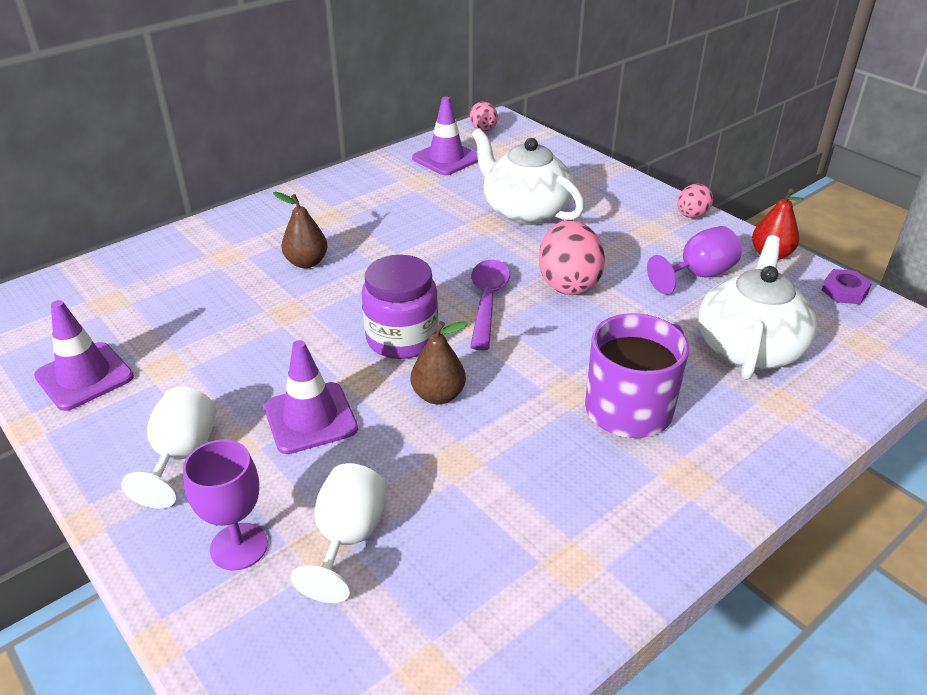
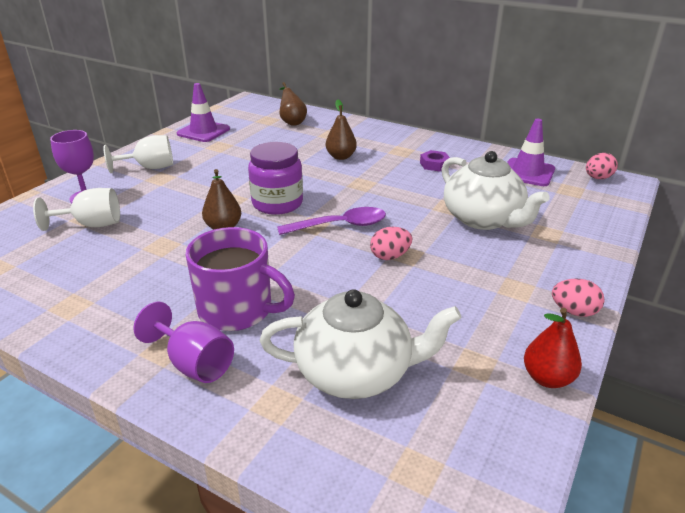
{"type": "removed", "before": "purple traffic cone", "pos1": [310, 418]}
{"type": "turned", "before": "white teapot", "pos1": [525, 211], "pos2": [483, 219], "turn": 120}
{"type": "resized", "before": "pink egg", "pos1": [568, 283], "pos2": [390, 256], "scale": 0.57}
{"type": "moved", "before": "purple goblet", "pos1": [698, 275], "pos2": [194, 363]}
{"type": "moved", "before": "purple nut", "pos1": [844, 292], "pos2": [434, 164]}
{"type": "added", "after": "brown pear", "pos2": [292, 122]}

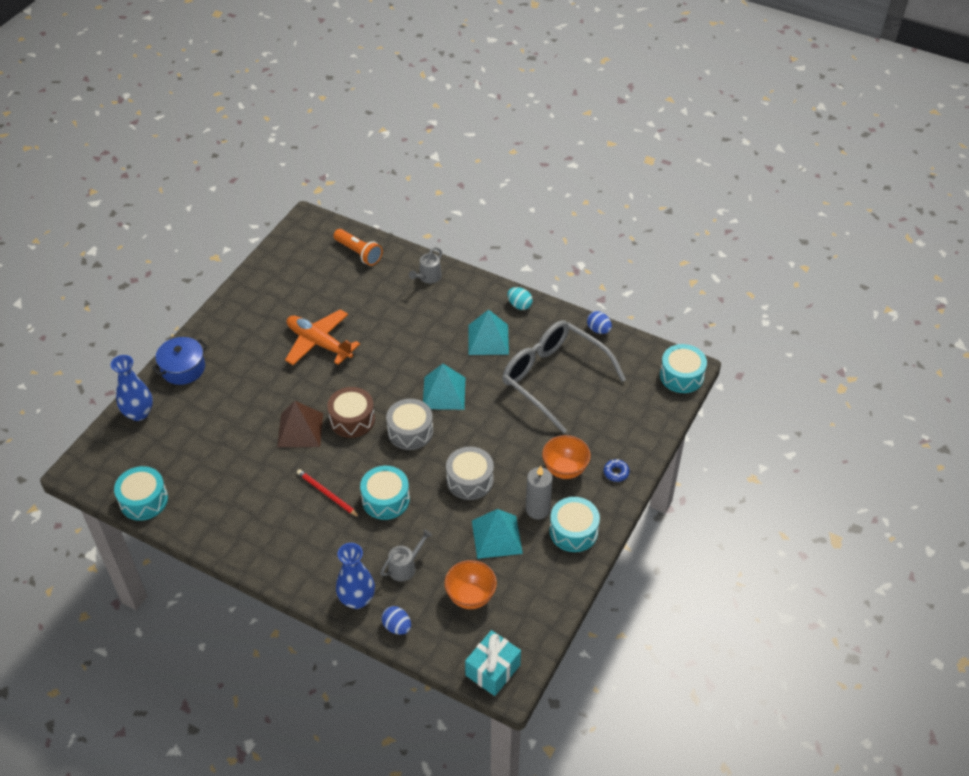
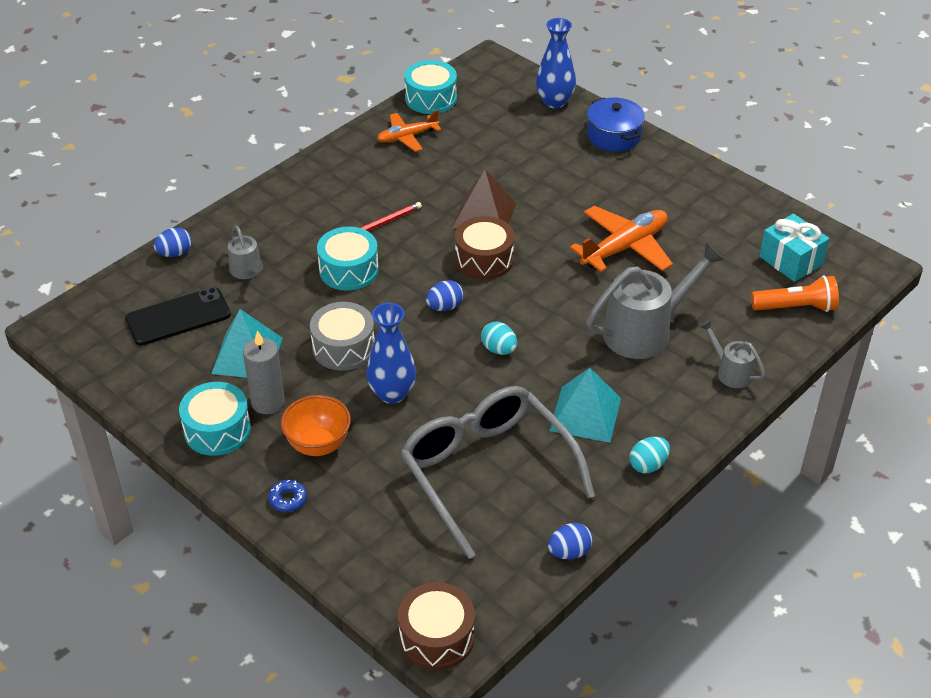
{"type": "turned", "before": "orange flashlight", "pos1": [359, 253], "pos2": [796, 307], "turn": -150}
{"type": "moved", "before": "blue vase", "pos1": [357, 599], "pos2": [392, 393]}
{"type": "replaced", "before": "grey drum", "after": "blue egg", "pos1": [410, 431], "pos2": [445, 307]}
{"type": "replaced", "before": "turquoise pyramid", "after": "turquoise egg", "pos1": [444, 393], "pos2": [499, 349]}
{"type": "replaced", "before": "orange bowl", "after": "black phone", "pos1": [470, 596], "pos2": [178, 317]}
{"type": "moved", "before": "turquoise gift", "pos1": [493, 670], "pos2": [790, 261]}
{"type": "turned", "before": "grey glasses", "pos1": [553, 378], "pos2": [486, 471], "turn": -90}
{"type": "recoloured", "before": "turquoise drum", "after": "brown drum", "pos1": [681, 376], "pos2": [436, 637]}
{"type": "added", "after": "orange plane", "pos2": [407, 137]}
{"type": "added", "after": "grey watering can", "pos2": [645, 331]}

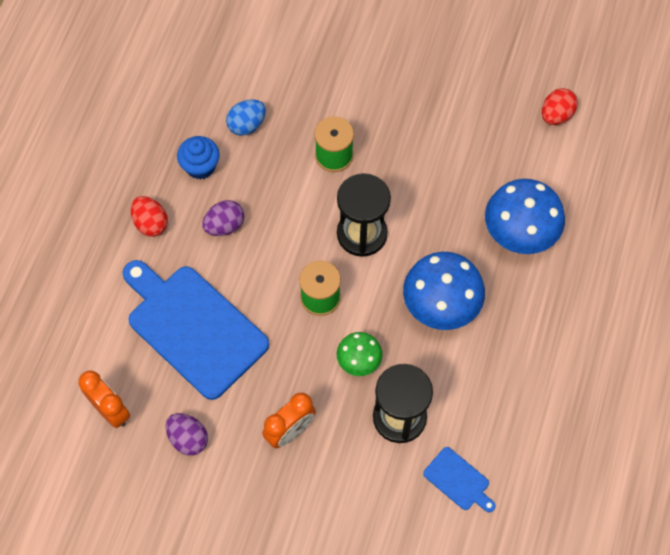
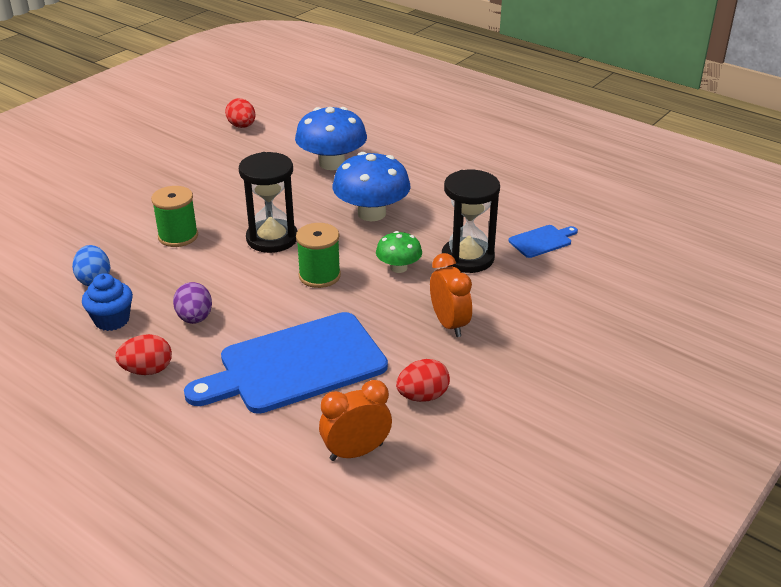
{"type": "recoloured", "before": "purple egg", "after": "red egg", "pos1": [188, 439], "pos2": [423, 396]}

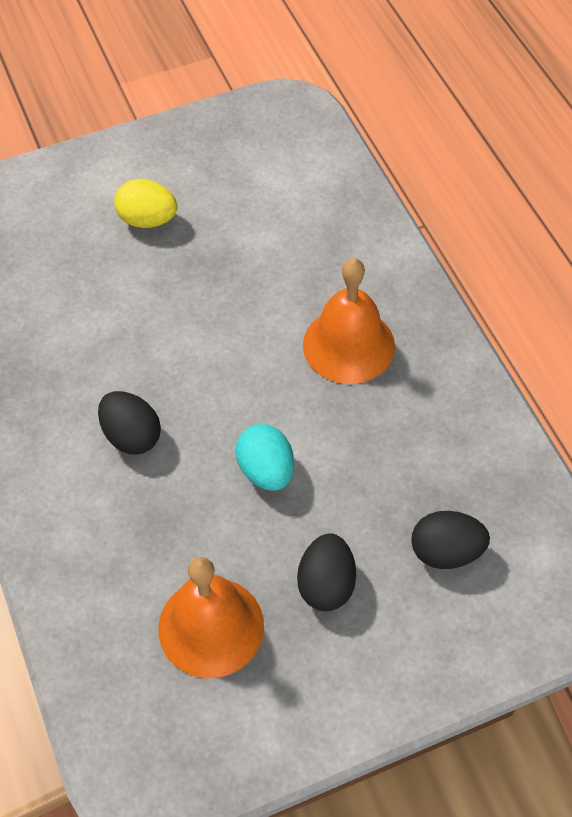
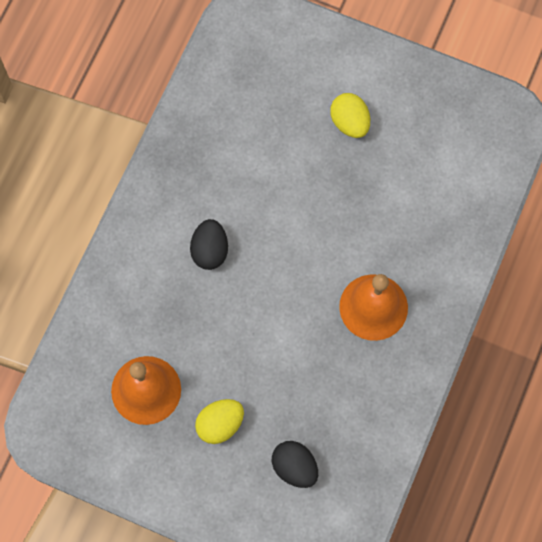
{"type": "removed", "before": "turquoise egg", "pos1": [266, 471]}
{"type": "recoloured", "before": "black egg", "after": "yellow egg", "pos1": [326, 584], "pos2": [220, 424]}

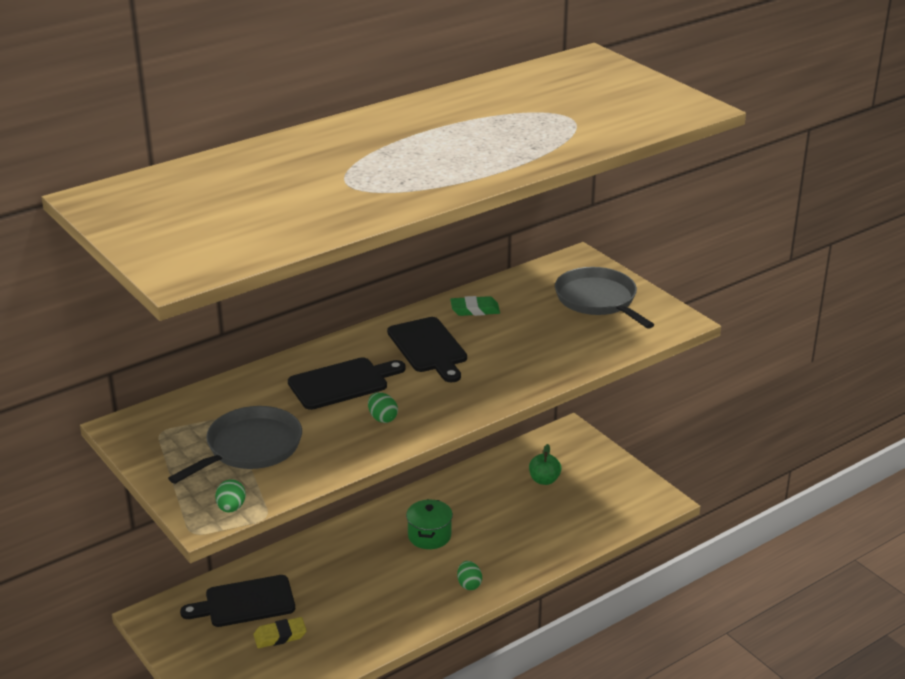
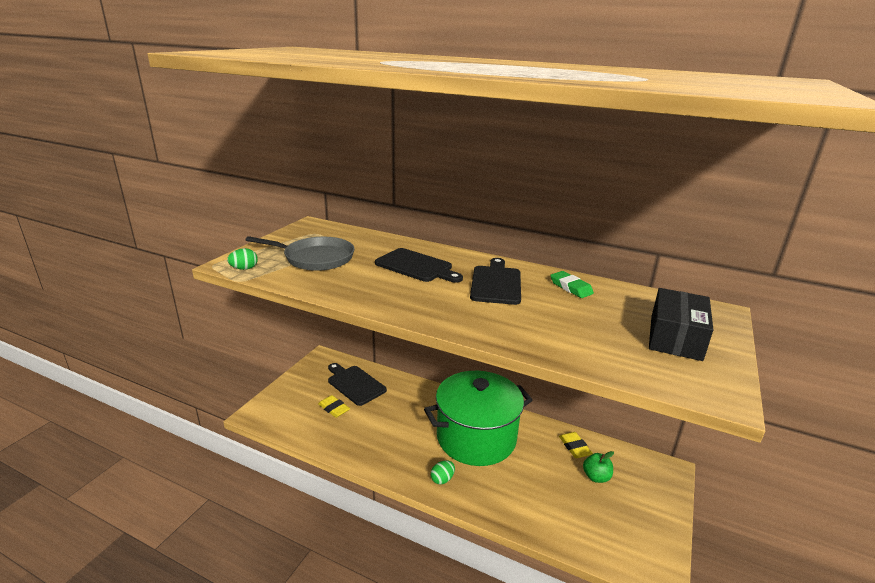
{"type": "removed", "before": "green egg", "pos1": [382, 418]}
{"type": "turned", "before": "black cutting board", "pos1": [428, 348], "pos2": [496, 283], "turn": 150}
{"type": "resized", "before": "green pot", "pos1": [429, 536], "pos2": [476, 438], "scale": 2.33}
{"type": "replaced", "before": "grey pan", "after": "black box", "pos1": [598, 300], "pos2": [675, 337]}
{"type": "added", "after": "yellow eraser", "pos2": [574, 447]}

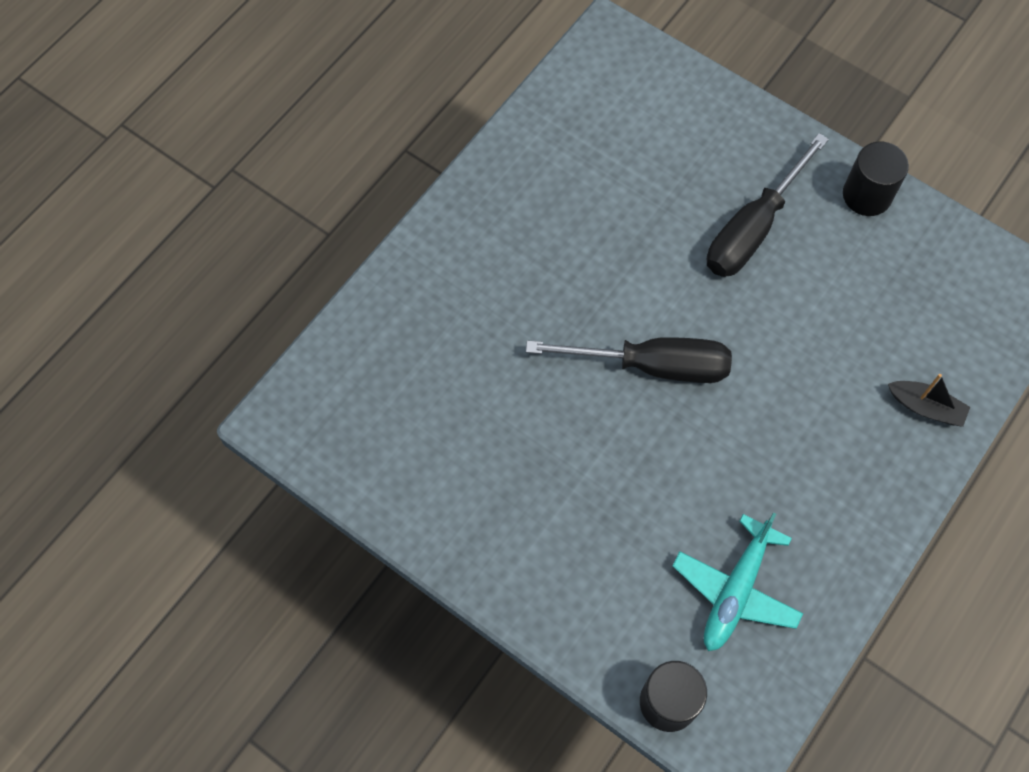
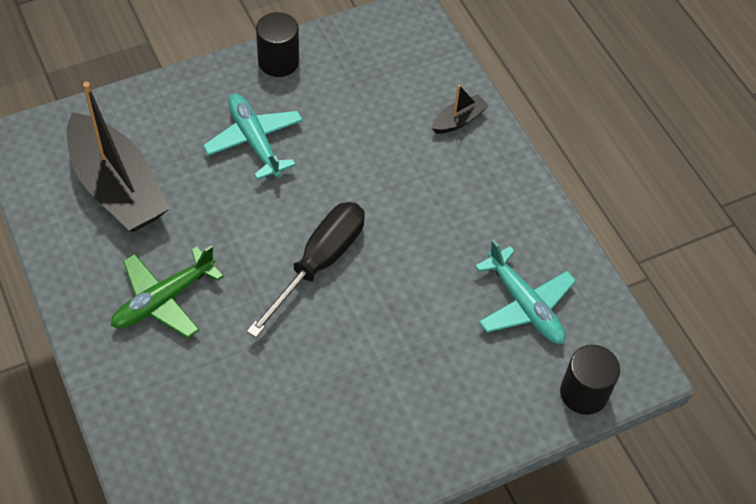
{"type": "replaced", "before": "black screwdriver", "after": "turquoise plane", "pos1": [753, 229], "pos2": [254, 141]}
{"type": "added", "after": "black boat", "pos2": [117, 187]}
{"type": "added", "after": "green plane", "pos2": [163, 300]}

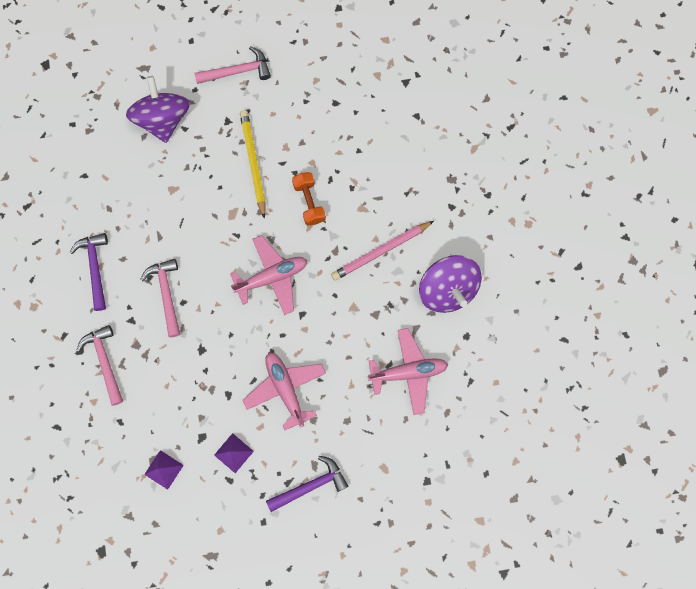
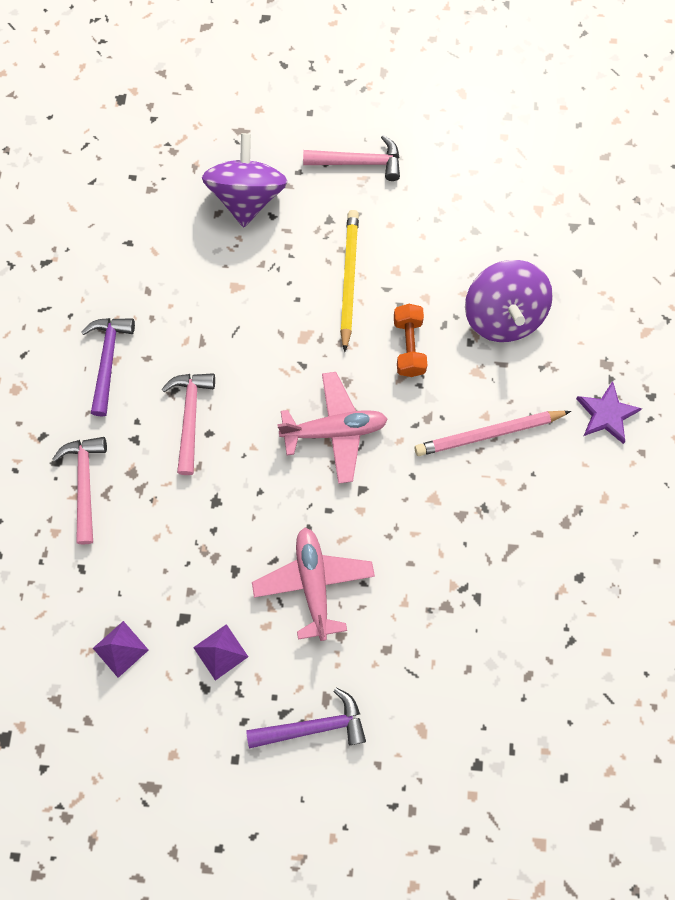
{"type": "removed", "before": "pink plane", "pos1": [408, 372]}
{"type": "moved", "before": "purple spinning top", "pos1": [447, 289], "pos2": [503, 316]}
{"type": "added", "after": "purple star", "pos2": [606, 414]}

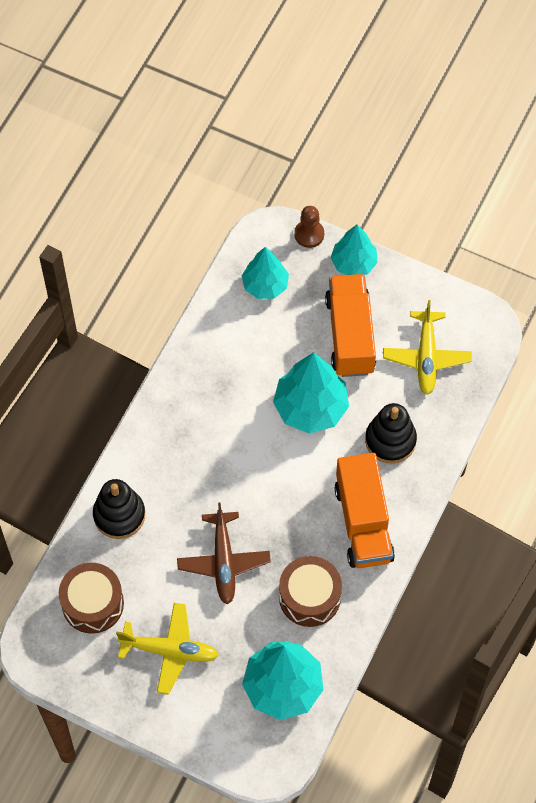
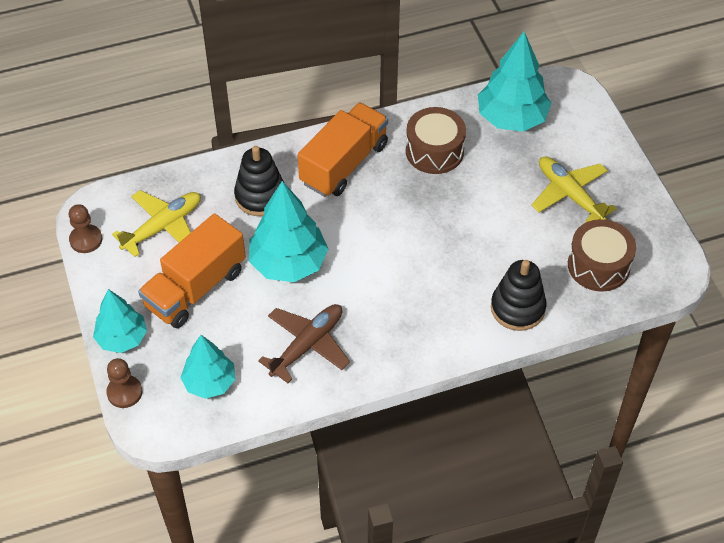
{"type": "moved", "before": "brown plane", "pos1": [223, 562], "pos2": [307, 345]}
{"type": "added", "after": "brown pawn", "pos2": [86, 240]}

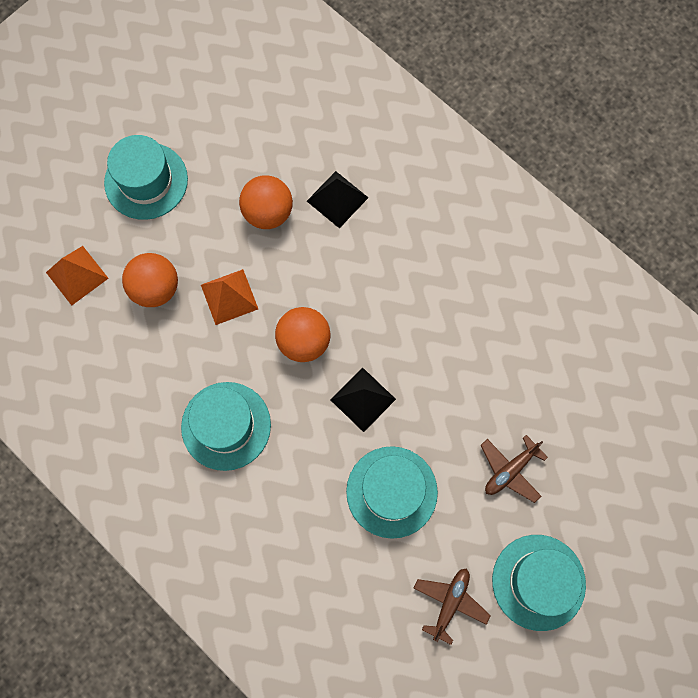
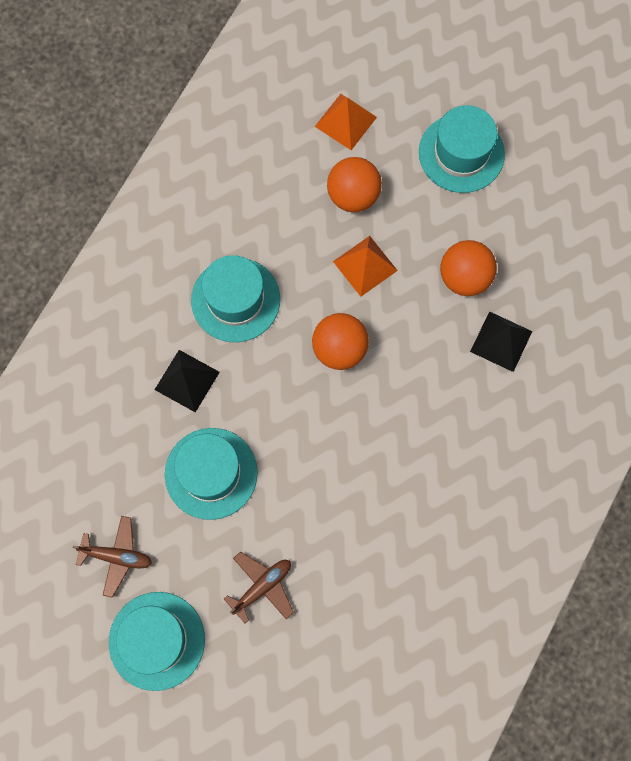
{"type": "moved", "before": "black pyramid", "pos1": [363, 399], "pos2": [187, 380]}
{"type": "turned", "before": "brown plane", "pos1": [510, 470], "pos2": [262, 587], "turn": 105}

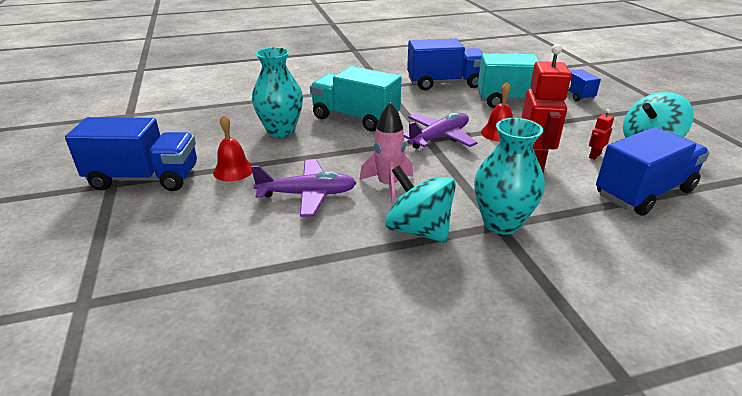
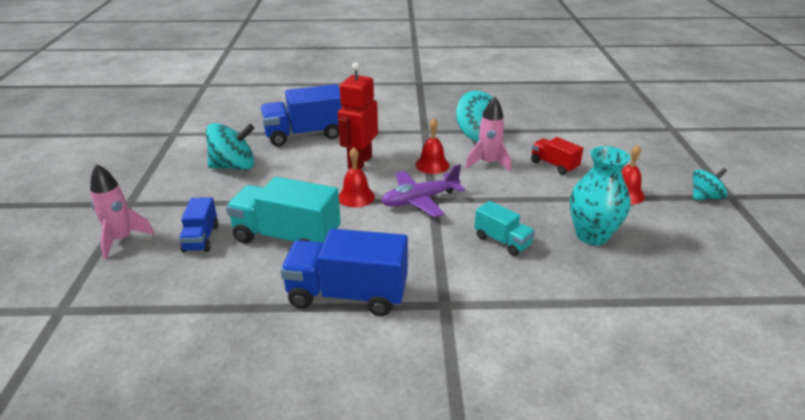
{"type": "replaced", "before": "blue truck", "after": "turquoise spinning top", "pos1": [144, 178], "pos2": [705, 197]}
{"type": "replaced", "before": "purple plane", "after": "red truck", "pos1": [307, 195], "pos2": [554, 165]}
{"type": "resized", "before": "turquoise truck", "pos1": [355, 118], "pos2": [502, 241], "scale": 0.55}
{"type": "removed", "before": "turquoise vase", "pos1": [501, 223]}
{"type": "removed", "before": "red robot", "pos1": [594, 156]}
{"type": "added", "after": "pink rocket", "pos2": [121, 240]}
{"type": "added", "after": "red bell", "pos2": [432, 165]}

